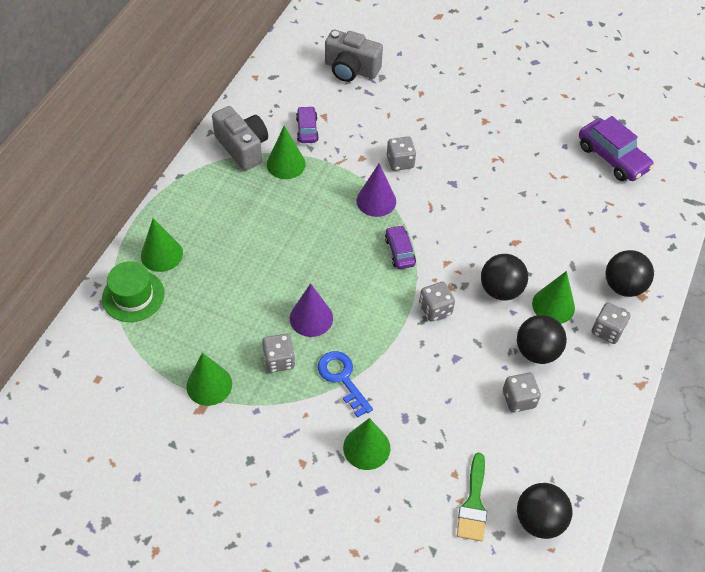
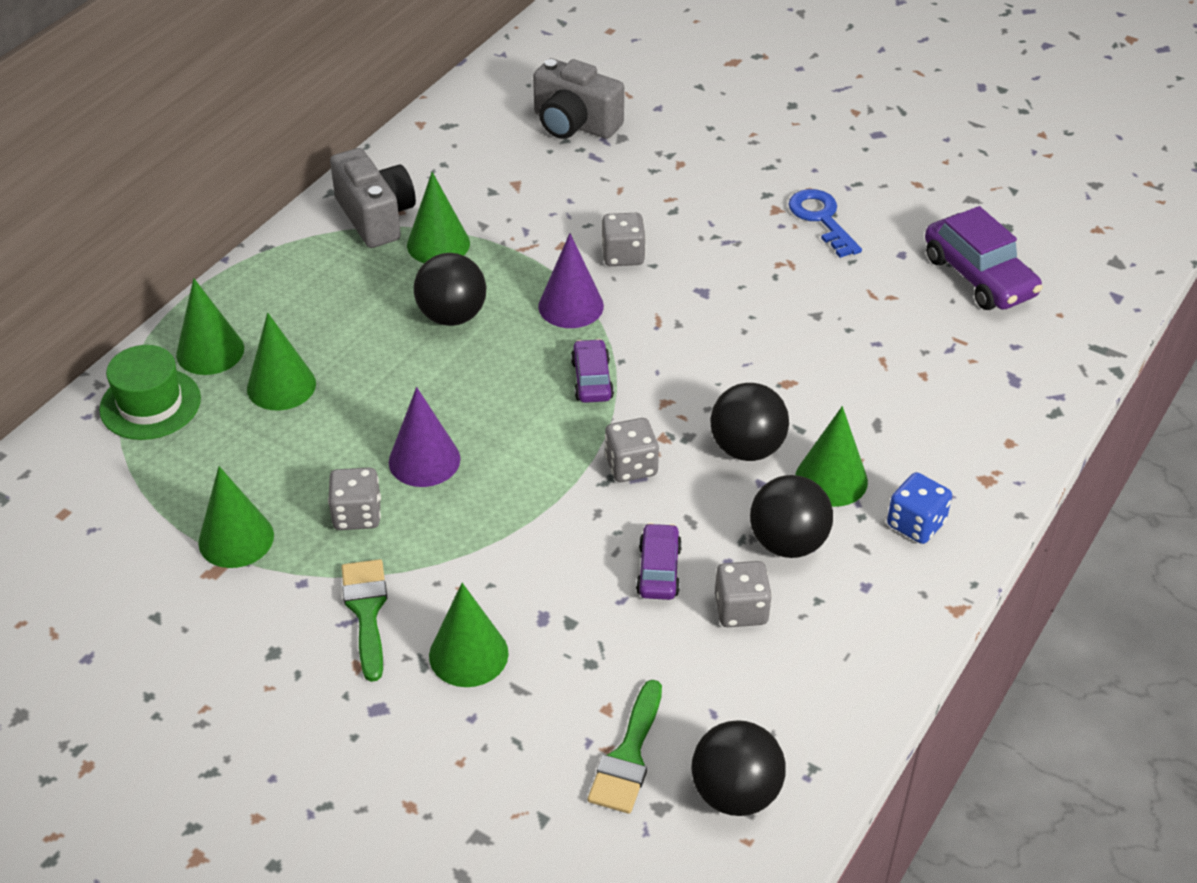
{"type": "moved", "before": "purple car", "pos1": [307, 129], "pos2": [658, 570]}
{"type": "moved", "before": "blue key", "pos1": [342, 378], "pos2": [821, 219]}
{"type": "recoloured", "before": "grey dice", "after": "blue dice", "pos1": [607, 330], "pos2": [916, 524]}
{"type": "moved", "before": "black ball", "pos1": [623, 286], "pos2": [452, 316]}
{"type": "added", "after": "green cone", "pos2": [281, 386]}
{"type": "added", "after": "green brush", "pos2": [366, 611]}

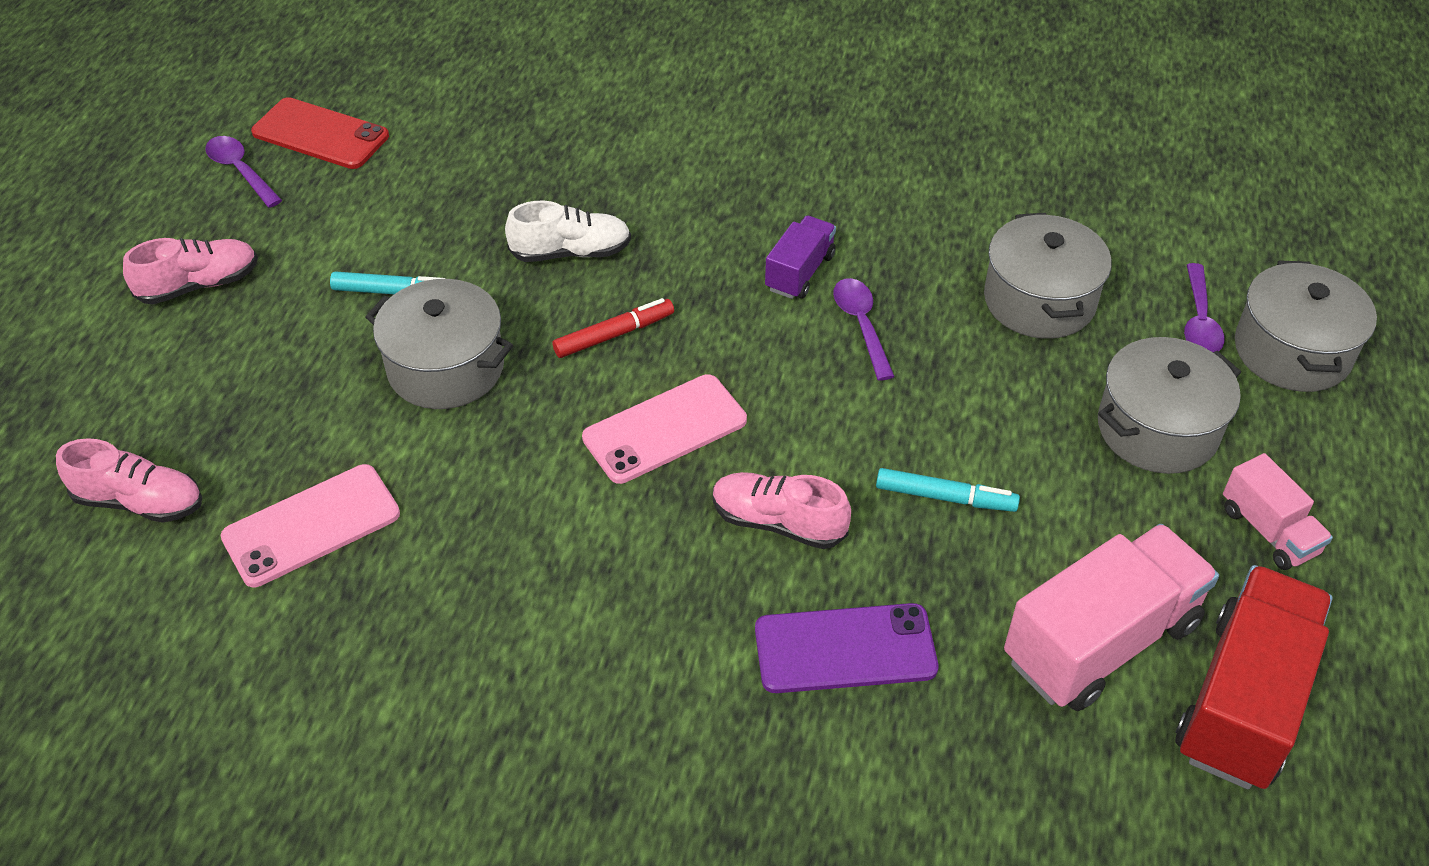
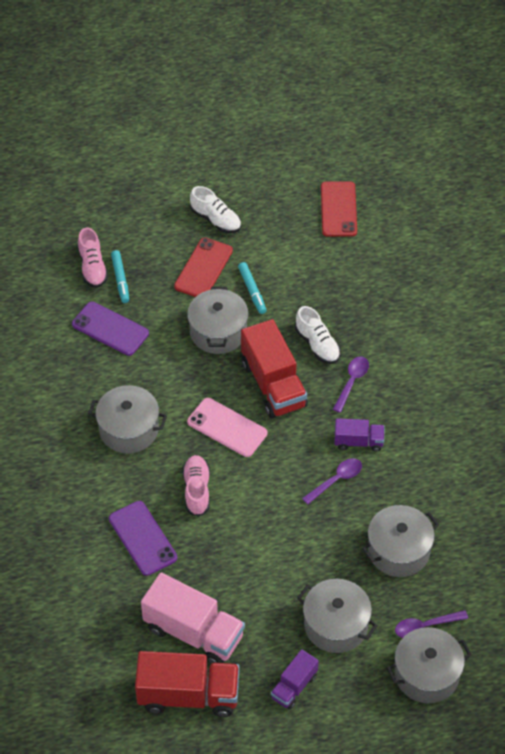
{"type": "recoloured", "before": "pink shoe", "after": "white shoe", "pos1": [199, 285], "pos2": [216, 220]}
{"type": "moved", "before": "purple spoon", "pos1": [240, 171], "pos2": [352, 382]}
{"type": "recoloured", "before": "pink phone", "after": "purple phone", "pos1": [311, 525], "pos2": [110, 329]}
{"type": "replaced", "before": "red marker", "after": "red truck", "pos1": [614, 335], "pos2": [273, 384]}
{"type": "moved", "before": "turquoise marker", "pos1": [945, 497], "pos2": [120, 279]}
{"type": "recoloured", "before": "pink truck", "after": "purple truck", "pos1": [1268, 531], "pos2": [294, 686]}
{"type": "added", "after": "grey pot", "pos2": [129, 429]}
{"type": "added", "after": "red phone", "pos2": [203, 268]}

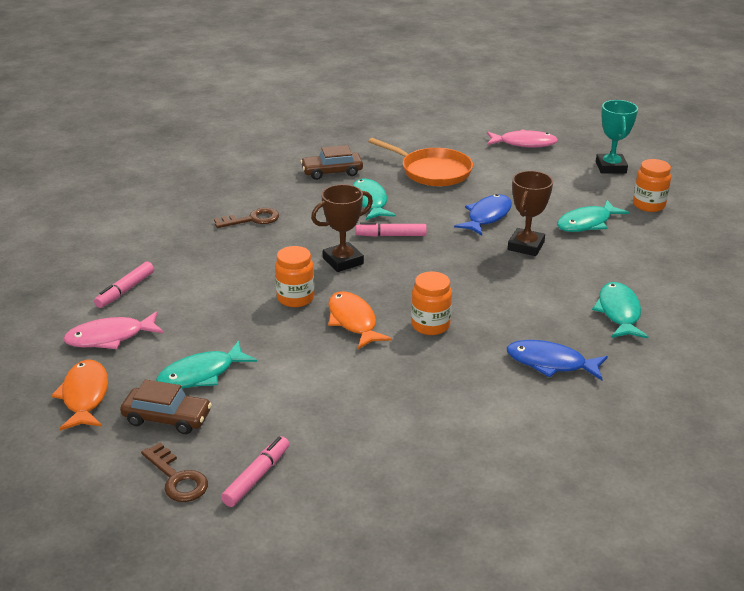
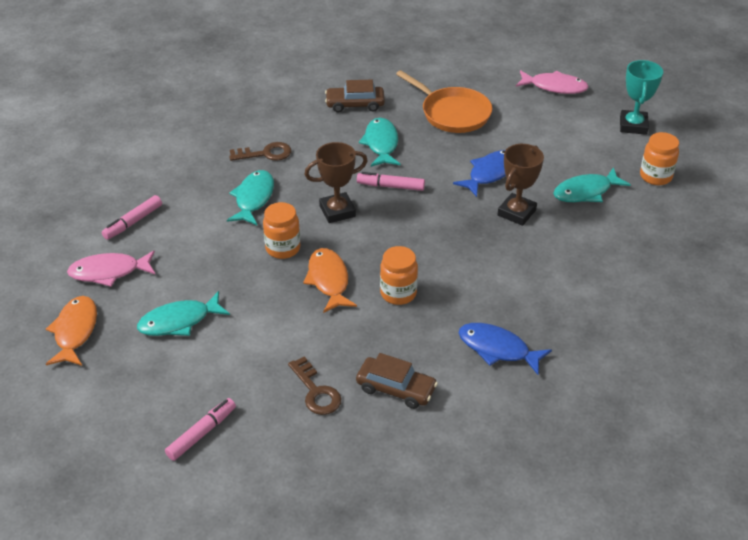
{"type": "moved", "before": "brown car", "pos1": [167, 418], "pos2": [396, 388]}
{"type": "moved", "before": "brown key", "pos1": [177, 478], "pos2": [316, 391]}
{"type": "moved", "before": "turquoise fish", "pos1": [619, 312], "pos2": [253, 198]}

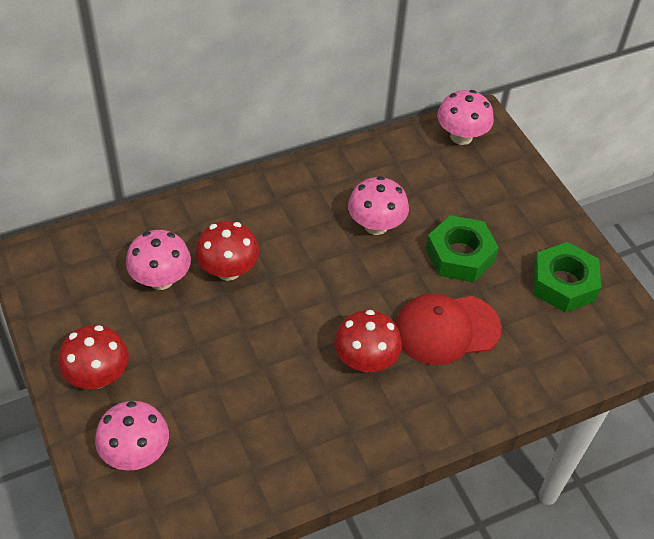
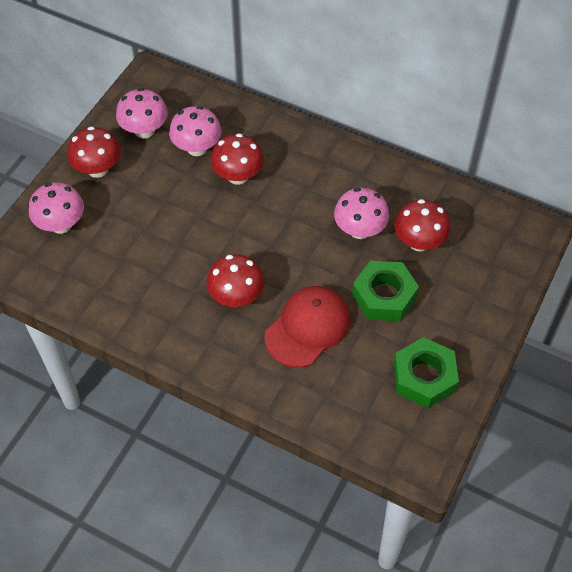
{"type": "turned", "before": "red cap", "pos1": [446, 329], "pos2": [308, 328], "turn": 90}
{"type": "moved", "before": "pink mushroom", "pos1": [461, 136], "pos2": [144, 130]}
{"type": "added", "after": "red mushroom", "pos2": [419, 242]}

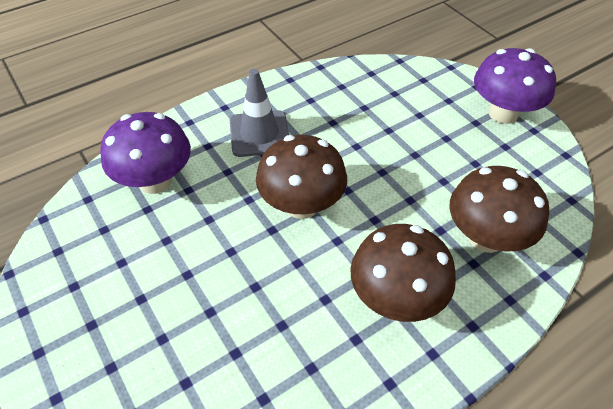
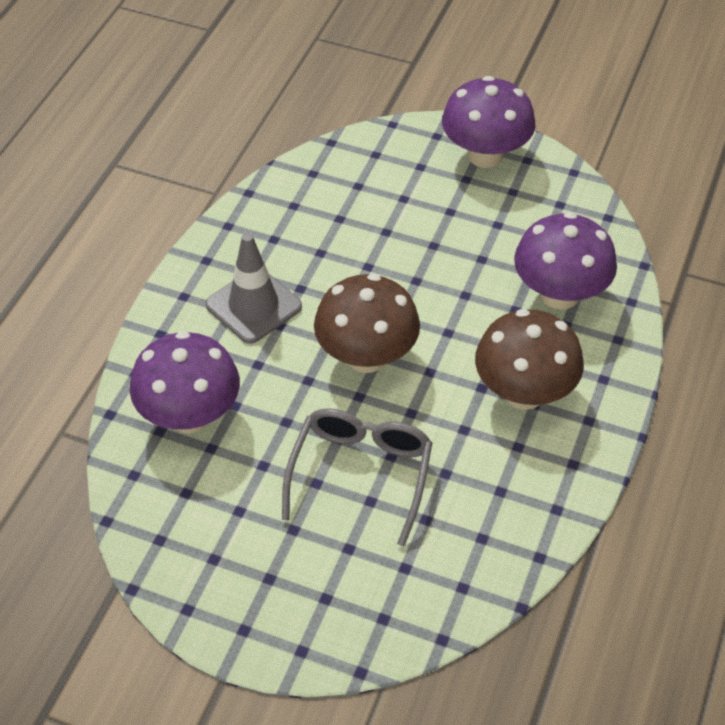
{"type": "recoloured", "before": "brown mushroom", "after": "purple mushroom", "pos1": [486, 237], "pos2": [559, 294]}
{"type": "added", "after": "grey glasses", "pos2": [360, 475]}

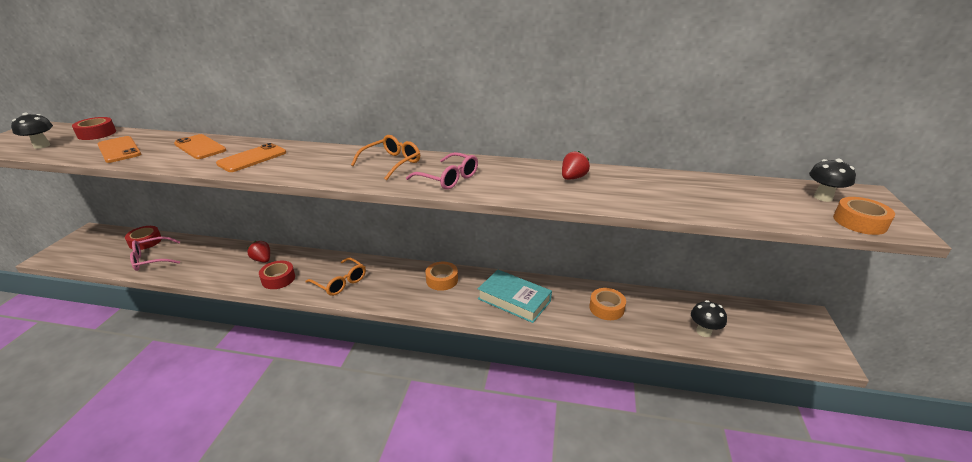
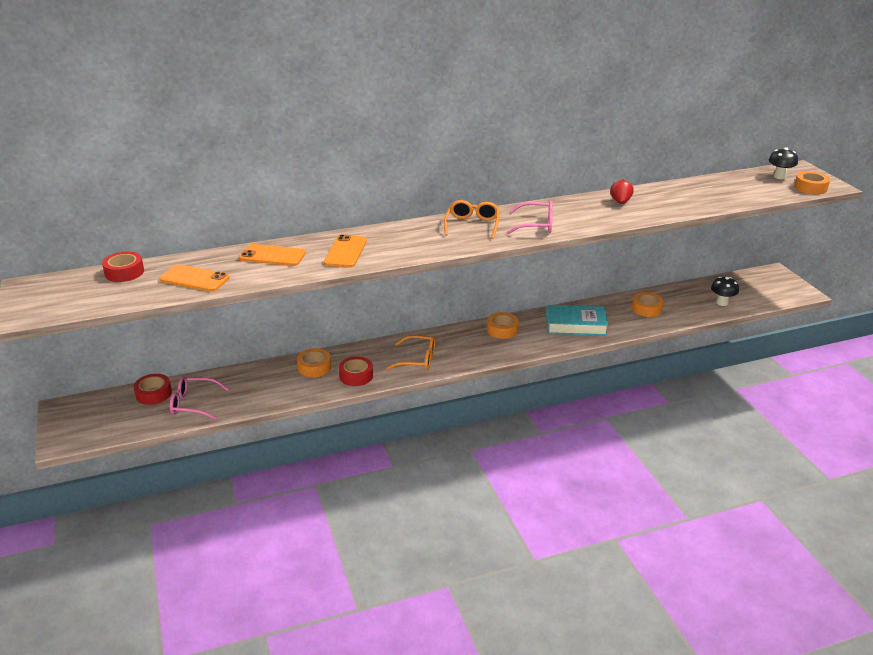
{"type": "removed", "before": "black mushroom", "pos1": [42, 146]}
{"type": "turned", "before": "pink glasses", "pos1": [153, 259], "pos2": [194, 404], "turn": 60}
{"type": "replaced", "before": "red strawberry", "after": "orange tape", "pos1": [262, 260], "pos2": [314, 367]}

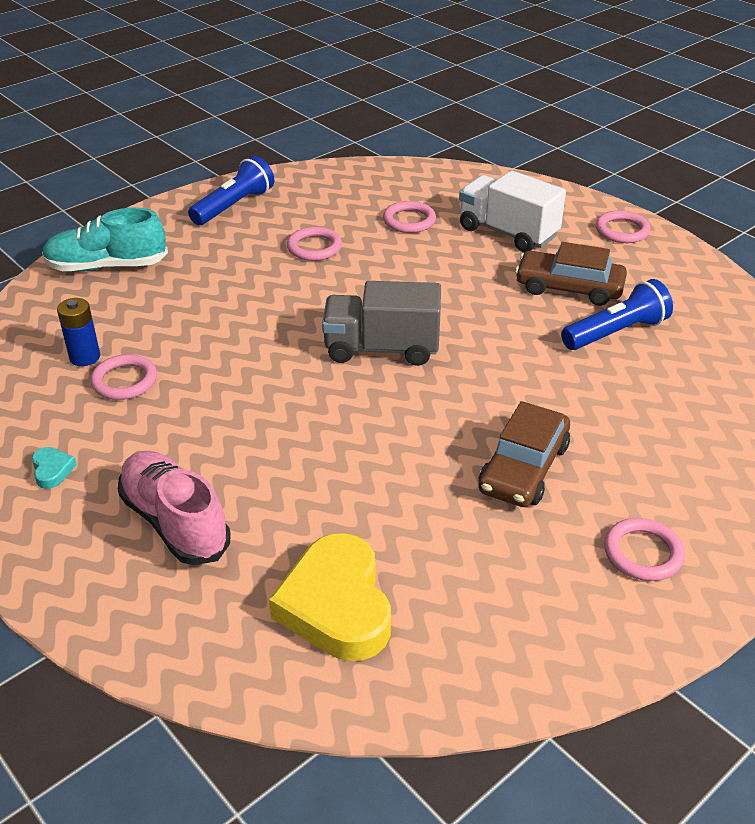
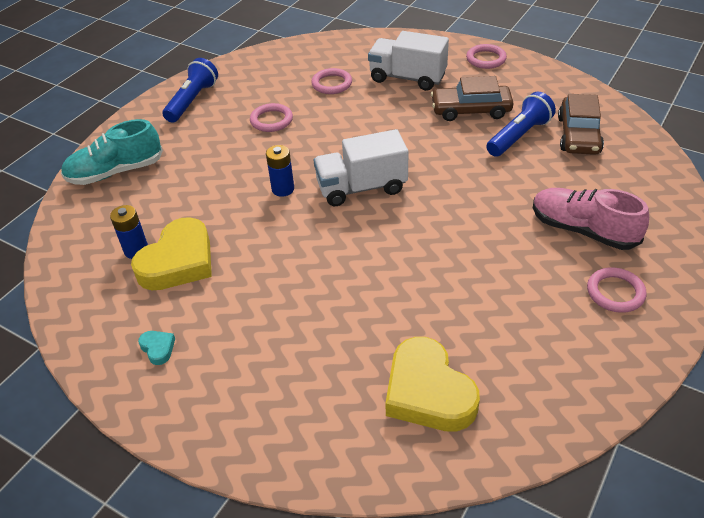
{"type": "replaced", "before": "pink ring", "after": "yellow heart", "pos1": [124, 381], "pos2": [178, 261]}
{"type": "moved", "before": "pink shoe", "pos1": [175, 522], "pos2": [583, 230]}
{"type": "recoloured", "before": "grey truck", "after": "white truck", "pos1": [382, 348], "pos2": [361, 187]}
{"type": "moved", "before": "brown car", "pos1": [523, 468], "pos2": [578, 135]}
{"type": "added", "after": "blue battery", "pos2": [283, 189]}

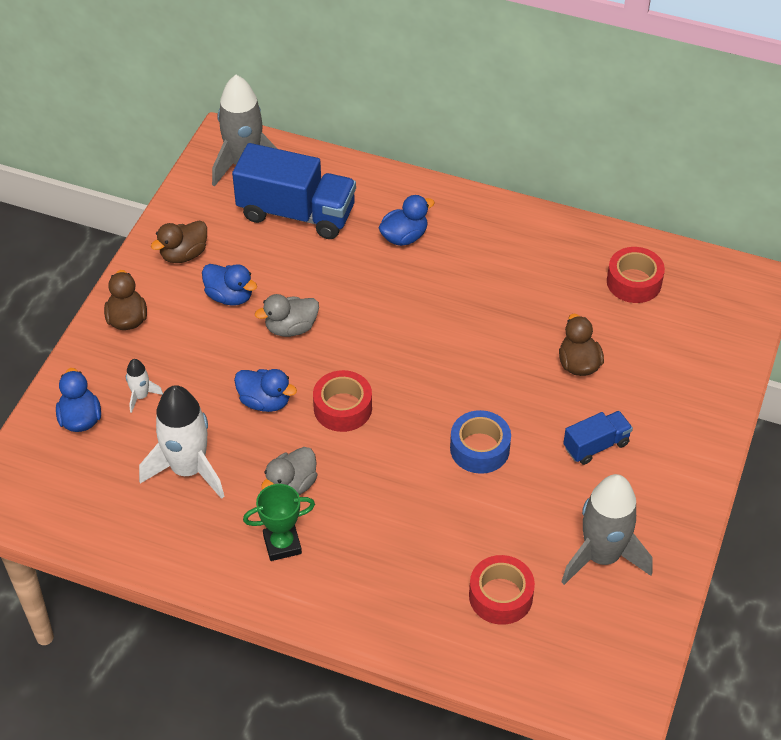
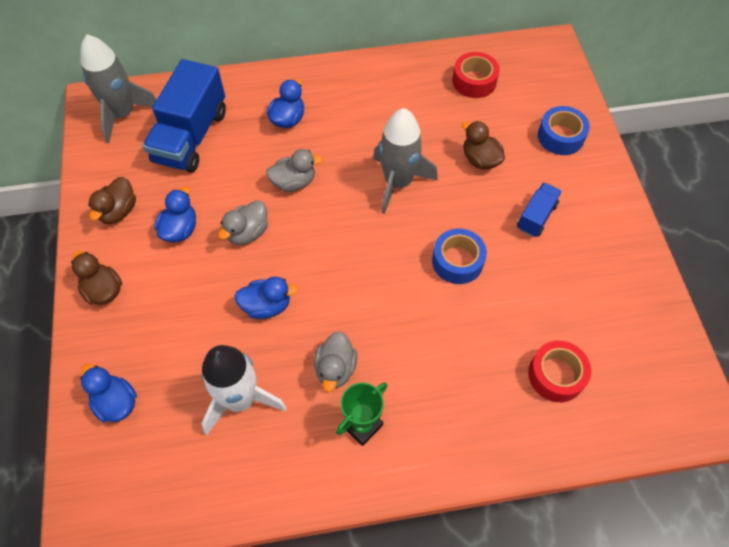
{"type": "removed", "before": "white rocket", "pos1": [141, 396]}
{"type": "turned", "before": "blue duck", "pos1": [230, 296], "pos2": [180, 229], "turn": -75}
{"type": "turned", "before": "blue truck", "pos1": [296, 213], "pos2": [191, 136], "turn": 120}
{"type": "removed", "before": "red tape", "pos1": [343, 408]}
{"type": "moved", "before": "grey rocket", "pos1": [602, 556], "pos2": [398, 183]}
{"type": "added", "after": "grey duck", "pos2": [294, 182]}
{"type": "added", "after": "blue tape", "pos2": [560, 136]}

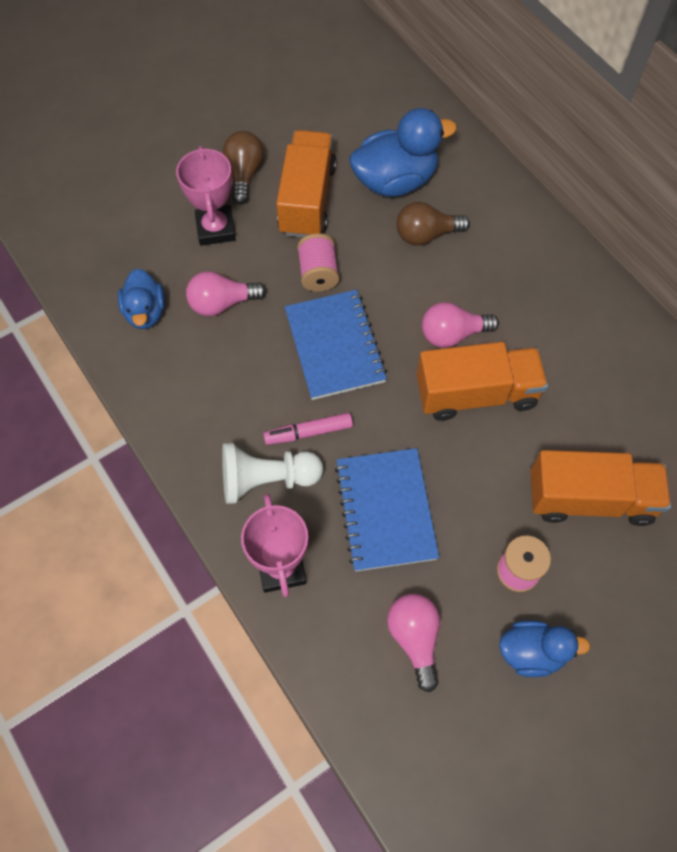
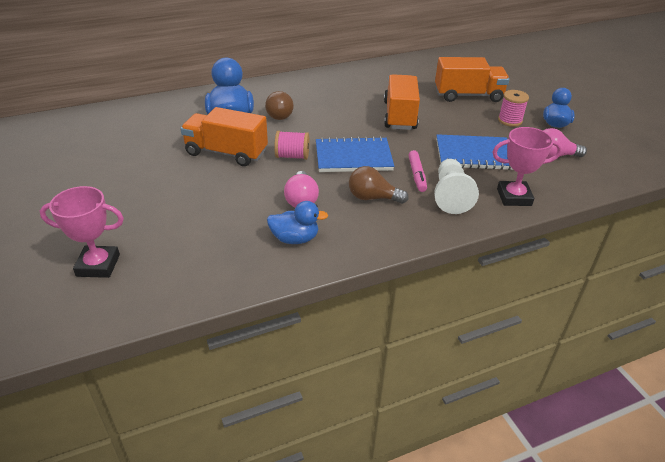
{"type": "moved", "before": "pink trophy", "pos1": [215, 229], "pos2": [98, 265]}
{"type": "moved", "before": "brown light bulb", "pos1": [244, 174], "pos2": [372, 198]}
{"type": "removed", "before": "pink light bulb", "pos1": [452, 334]}
{"type": "turned", "before": "orange truck", "pos1": [590, 499], "pos2": [468, 95], "turn": 75}

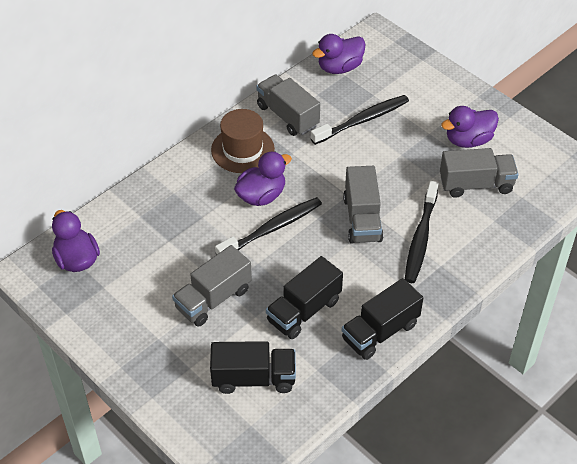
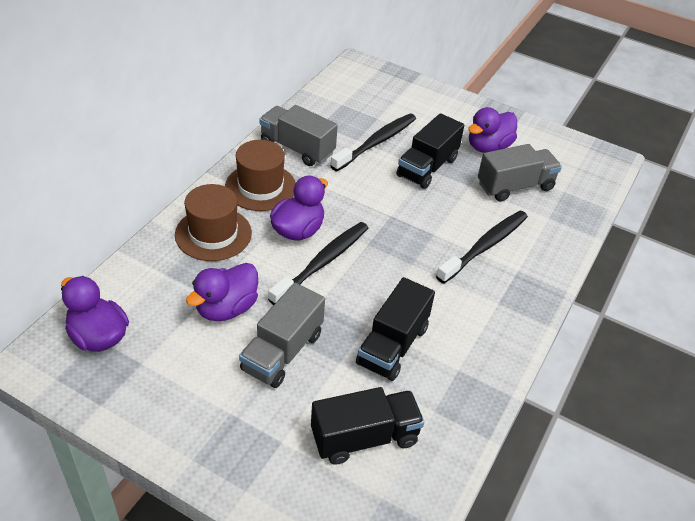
{"type": "moved", "before": "purple duck", "pos1": [339, 67], "pos2": [226, 308]}
{"type": "moved", "before": "black truck", "pos1": [380, 331], "pos2": [427, 167]}
{"type": "removed", "before": "grey truck", "pos1": [362, 219]}
{"type": "turned", "before": "black toothbrush", "pos1": [421, 238], "pos2": [484, 246], "turn": -135}
{"type": "added", "after": "brown hat", "pos2": [213, 234]}

